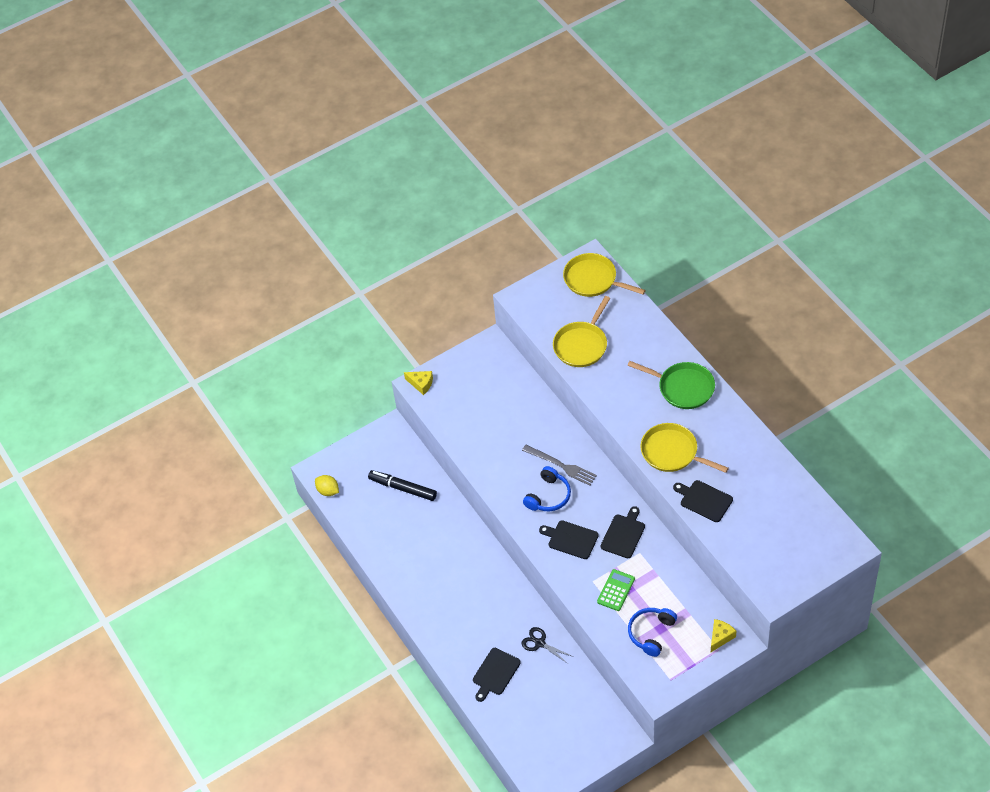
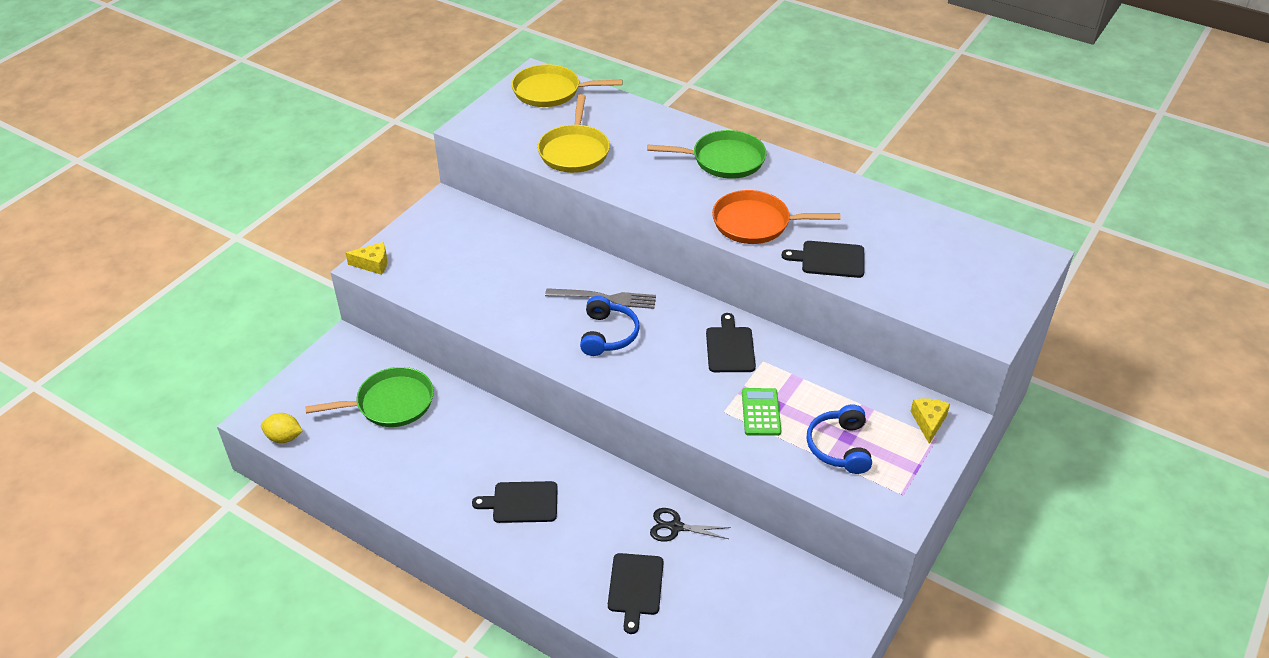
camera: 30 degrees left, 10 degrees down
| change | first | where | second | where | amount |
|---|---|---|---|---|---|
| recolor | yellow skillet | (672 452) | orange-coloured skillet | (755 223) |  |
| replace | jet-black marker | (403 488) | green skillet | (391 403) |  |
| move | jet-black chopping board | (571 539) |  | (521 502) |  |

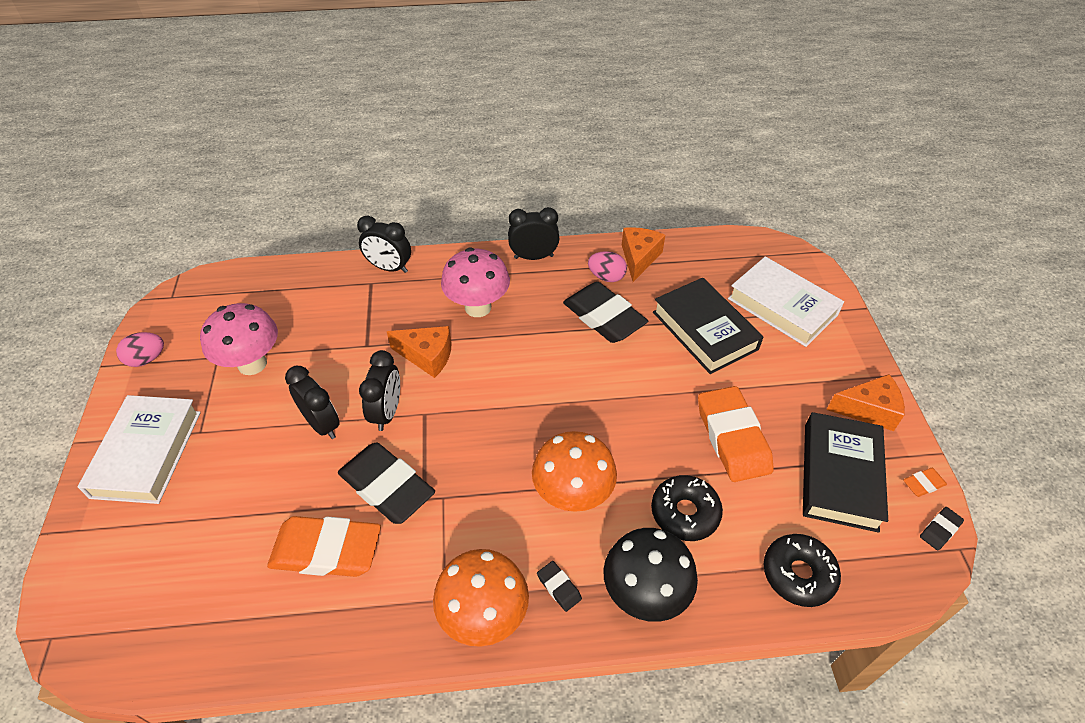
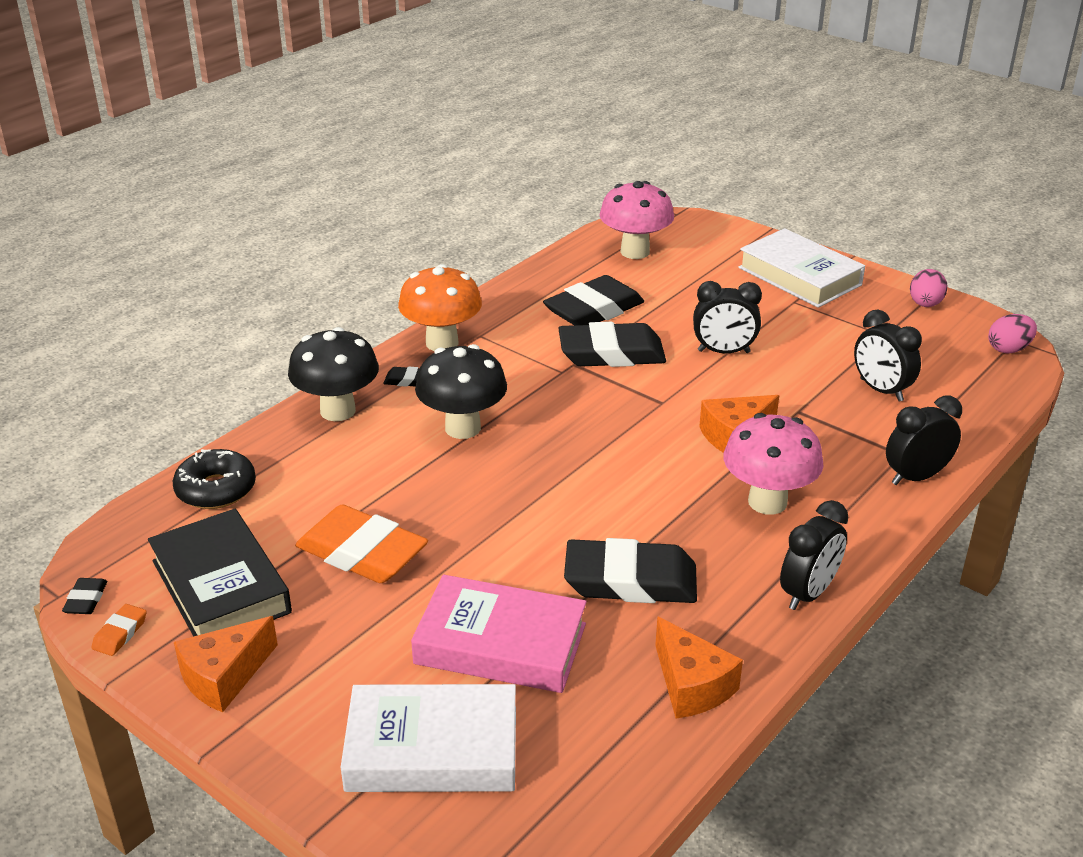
camera: 135 degrees right, 15 degrees down
| change | first | where | second | where | amount |
|---|---|---|---|---|---|
| move | pink egg | (606 277) |  | (1008 349) |  |
| recolor | jet-black hardback | (704 330) | pink hardback | (500 644) |  |
| move | pink mushroom | (252 364) |  | (635 252) |  |
| move | jet-black bedside clock | (387 412) |  | (881 390) |  |
| recolor | orange-coloured mushroom | (572 496) | jet-black mushroom | (463 428) |  |
| delete | jet-black doughnut | (685 513) |  |  |  |
| recolor | orange-coloured gum eraser | (326 551) | jet-black gum eraser | (593 310) |  |

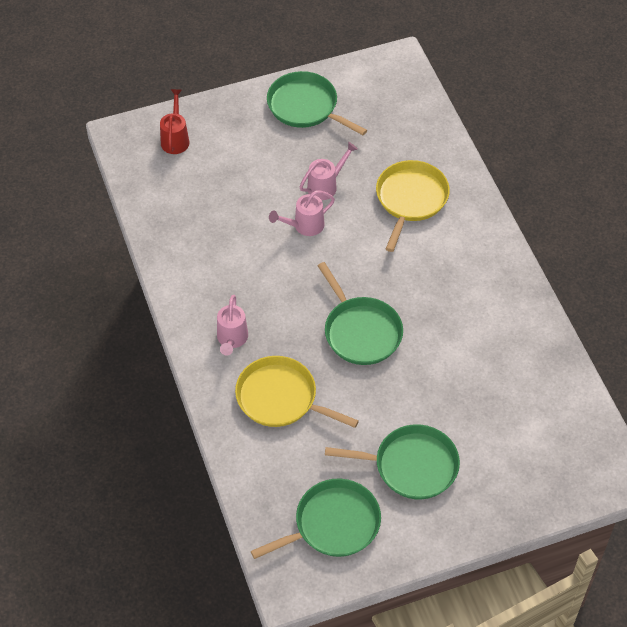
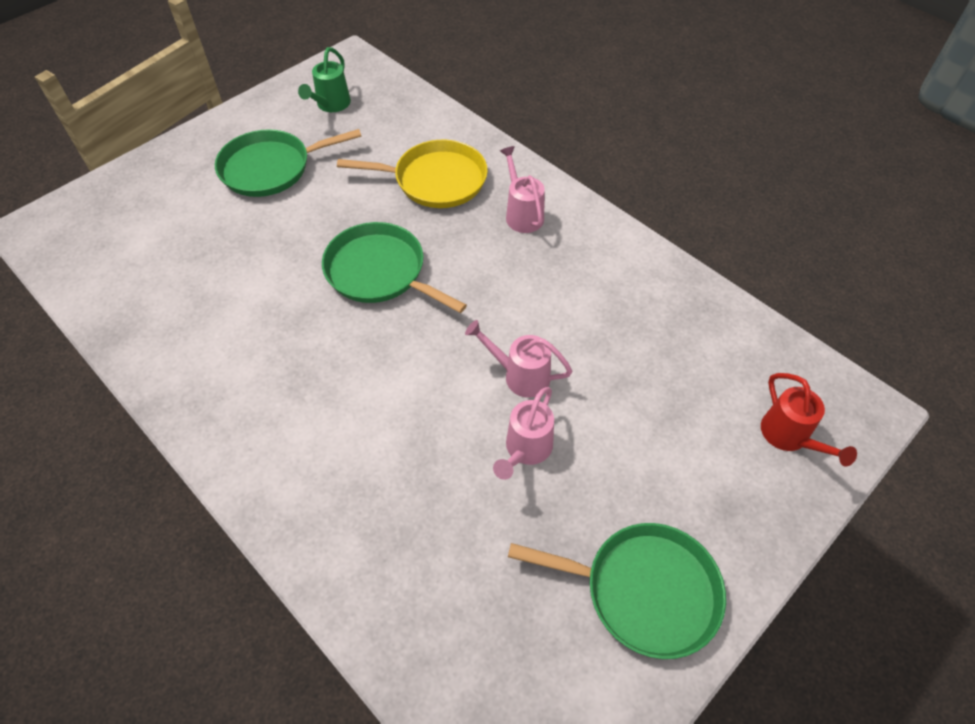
camera: 155 degrees right, 0 degrees up
| change | first | where | second | where | amount |
|---|---|---|---|---|---|
| delete | yellow skillet | (410 199) |  |  |  |
| rotate | pink watering pot | (304 226) |  | (520 375) | 105 degrees counterclockwise |
| replace | green skillet | (332 524) | green watering pot | (331 105) |  |

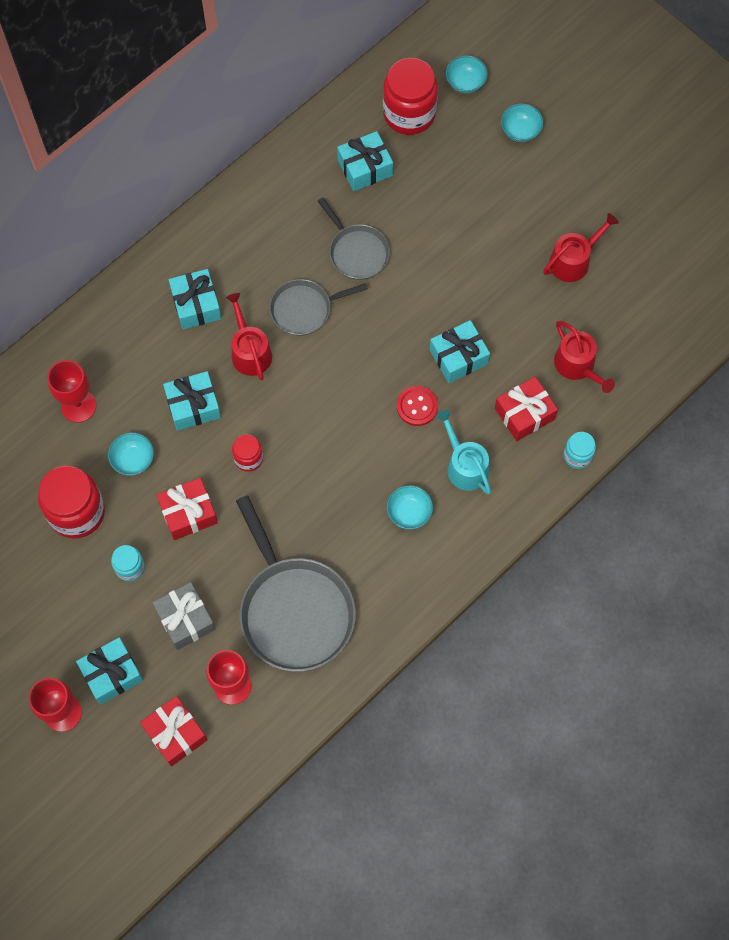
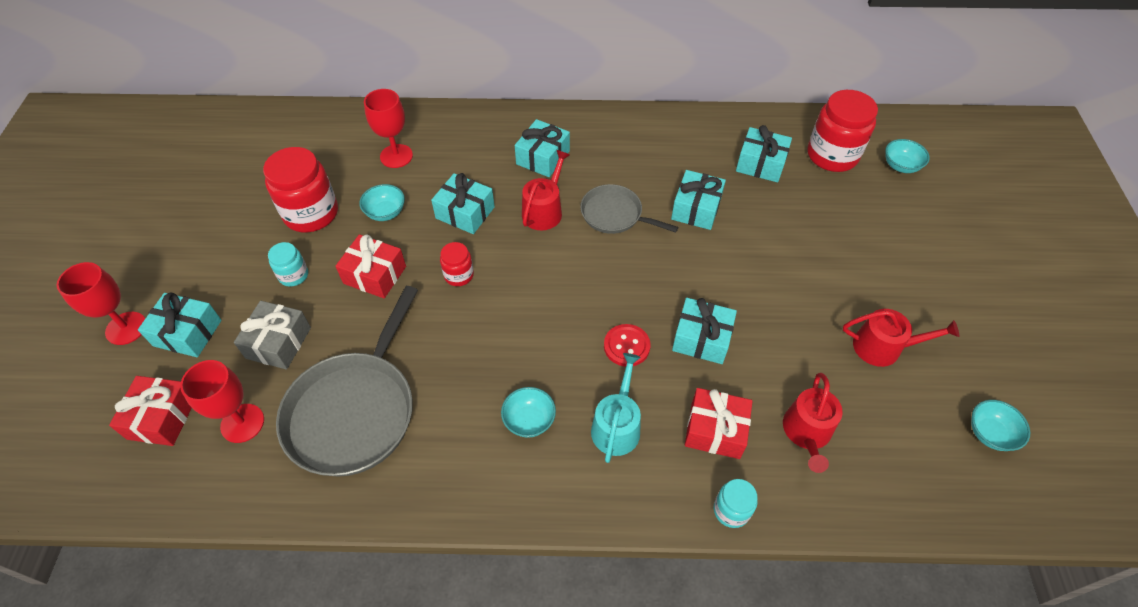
camera: 45 degrees right, 15 degrees down
| change | first | where | second | where | amount |
|---|---|---|---|---|---|
| move | turquoise serving bowl | (520 130) |  | (990 433) |  |
| replace | grey skillet | (357 252) | turquoise present | (696 209) |  |

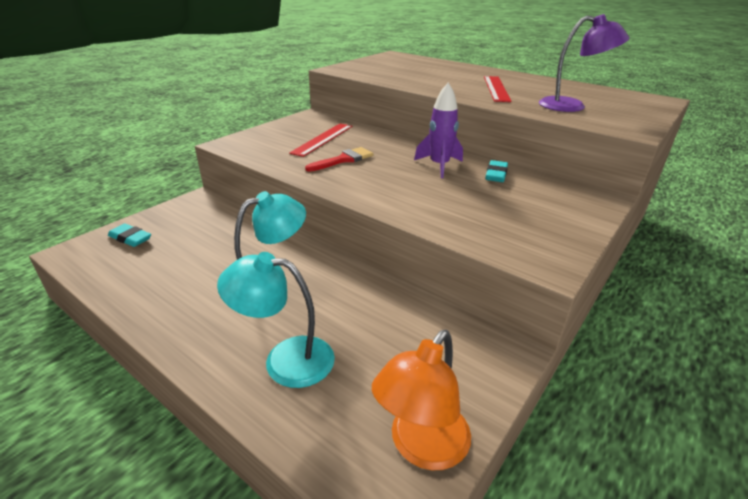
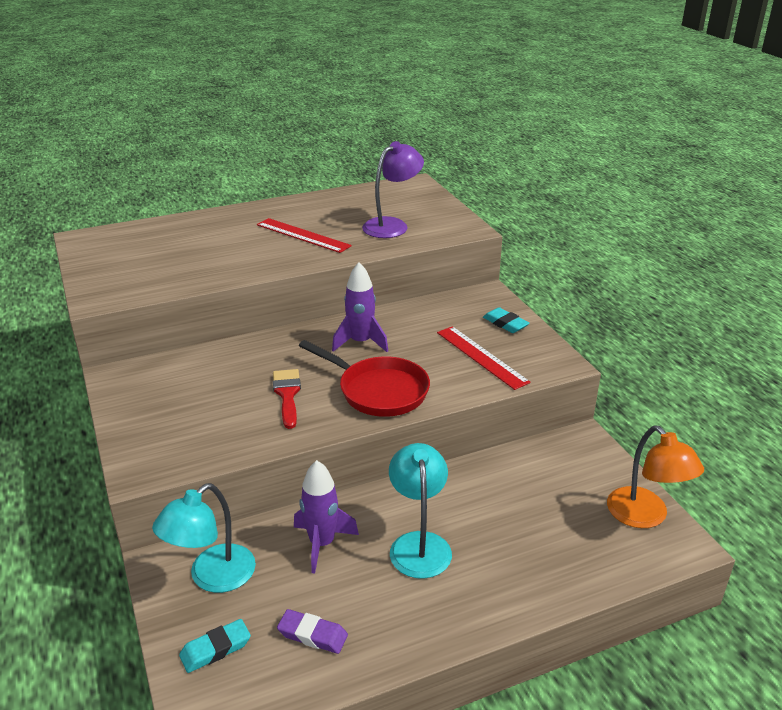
camera: 60 degrees left, 0 degrees up
| change | first | where | second | where | amount |
|---|---|---|---|---|---|
| move | crimson ruler | (323 139) |  | (481 357) |  |
| move | turquoise gum eraser | (496 175) |  | (505 323) |  |
| move | turquoise desk lamp | (285 359) |  | (212 577) |  |
| insert |  |  | crimson skillet | (378 391) |  |
| insert |  |  | violet toy rocket | (322 544) |  |
| insert |  |  | violet gum eraser | (312 635) |  |

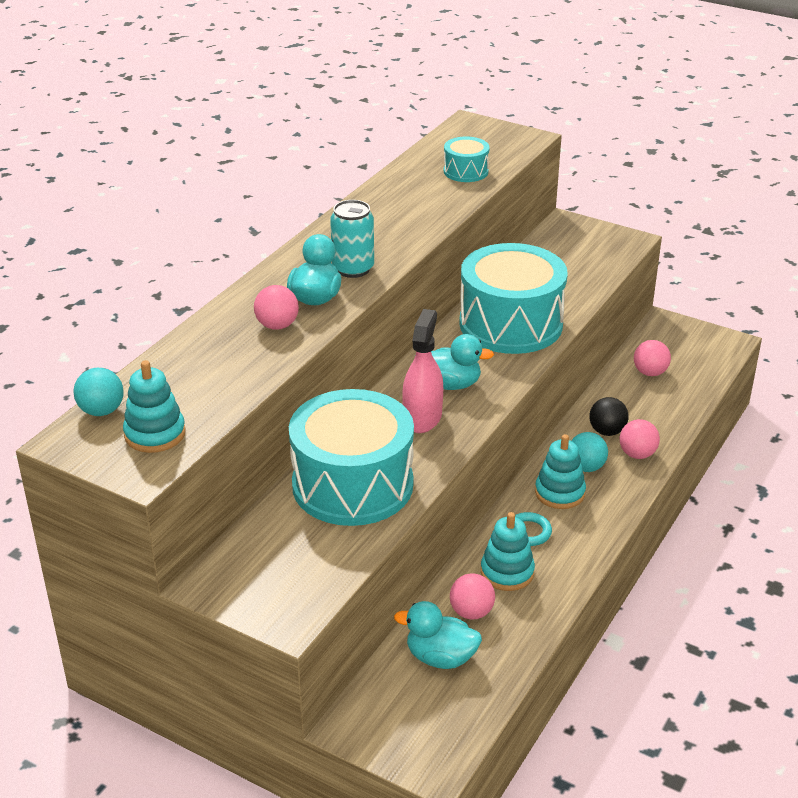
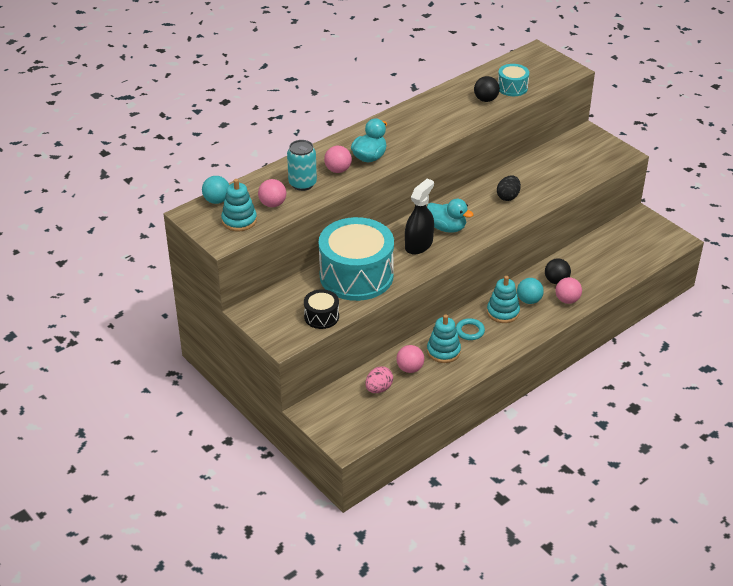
camera: 20 degrees right, 5 degrees up
| change | first | where | second | where | amount |
|---|---|---|---|---|---|
| move | turquoise soda can | (353 269) |  | (302 184) |  |
| replace | turquoise snare drum | (510 324) | jet-black egg | (508 197) |  |
| recolor | pink sprayer | (422 417) | jet-black sprayer | (418 245) |  |
| move | pink sphere | (650 372) |  | (272 204) |  |
| replace | turquoise duck | (440 657) | pink egg | (378 389) |  |
| insert |  |  | jet-black sphere | (486 99) |  |
| insert |  |  | jet-black snare drum | (321 317) |  |

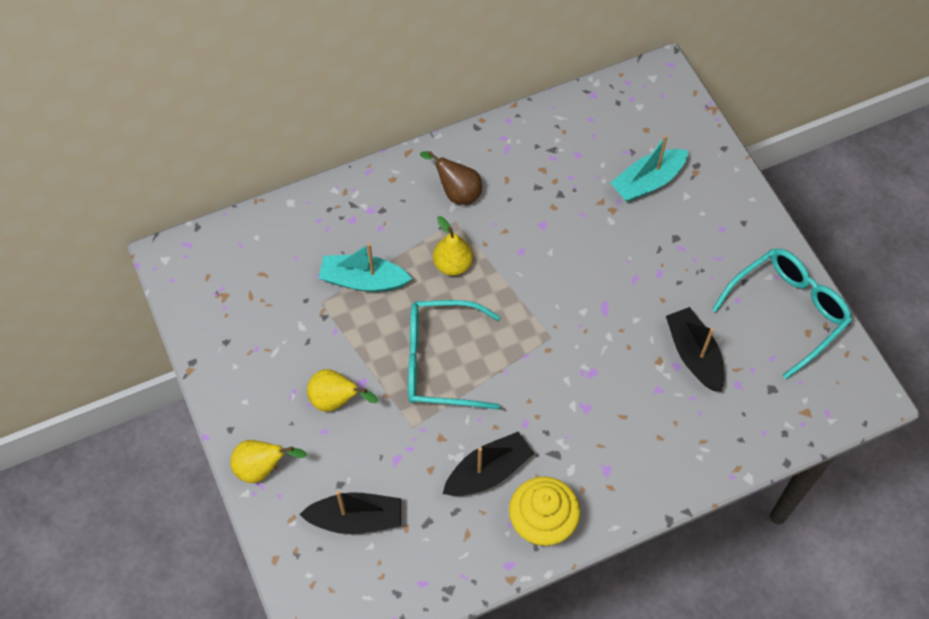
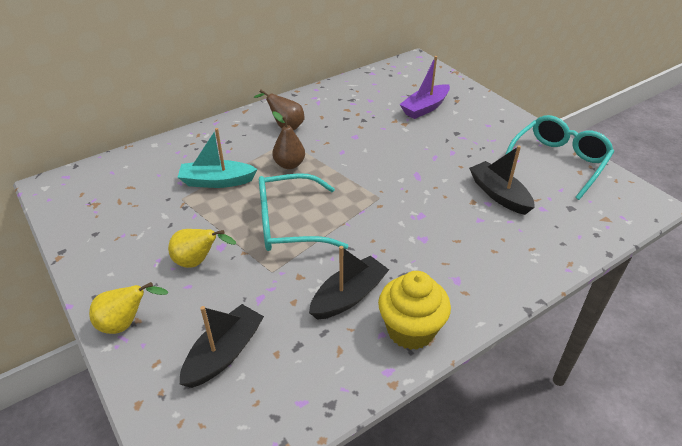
camera: 10 degrees left, 20 degrees down
| change | first | where | second | where | amount |
|---|---|---|---|---|---|
| recolor | turquoise boat | (648 182) | violet boat | (425 108) |  |
| recolor | yellow toy pear | (452 264) | brown toy pear | (289 164) |  |
| rotate | jet-black boat | (356 519) |  | (224 353) | 45 degrees counterclockwise |

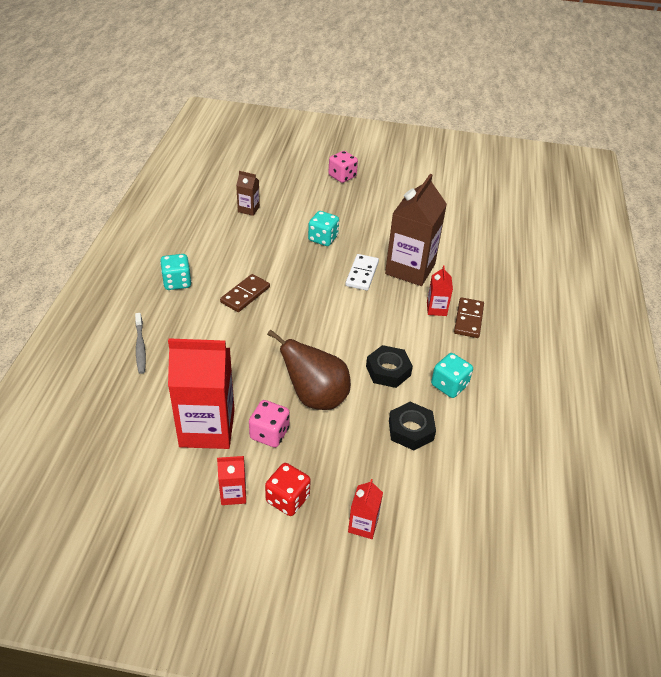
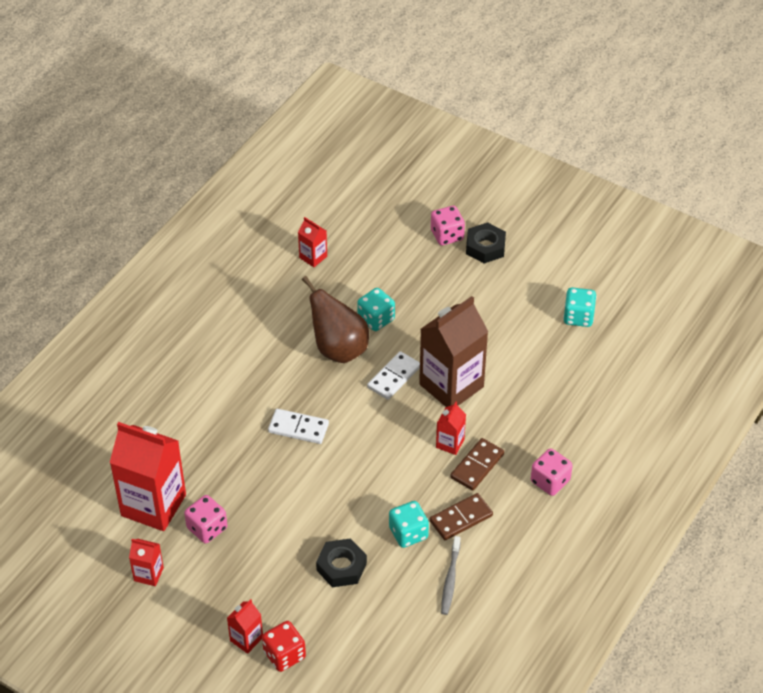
camera: 25 degrees right, 5 degrees up
| change | first | where | second | where | amount |
|---|---|---|---|---|---|
| recolor | brown juice carton | (248 209) | crimson juice carton | (313 257) |  |
| move | turquoise die | (177 282) |  | (578 317) |  |
| move | brown domino tile | (245 295) |  | (461 518) |  |
| move | grey tooth brush | (140 347) |  | (450 579) |  |
| move | brown toy pear | (315 397) |  | (338 349) |  |
| move | jet-black nut | (388 371) |  | (485 247) |  |
| move | crimson die | (287 499) |  | (284 655) |  |
| insert |  |  | white domino tile | (298 428) |  |
| insert |  |  | pink die | (550 481) |  |

